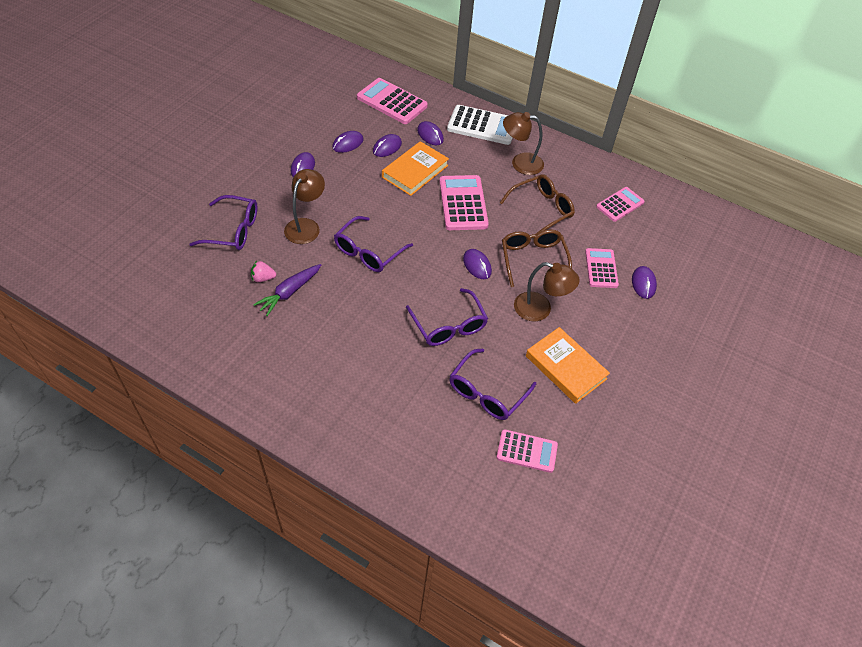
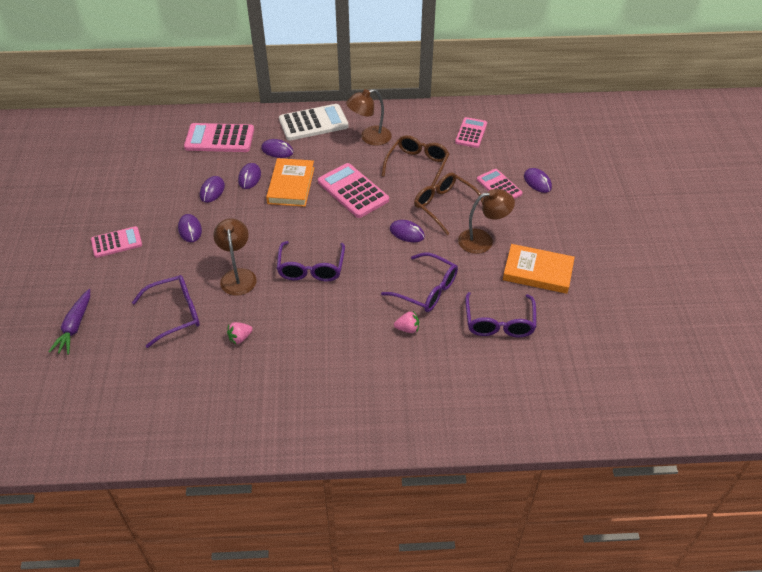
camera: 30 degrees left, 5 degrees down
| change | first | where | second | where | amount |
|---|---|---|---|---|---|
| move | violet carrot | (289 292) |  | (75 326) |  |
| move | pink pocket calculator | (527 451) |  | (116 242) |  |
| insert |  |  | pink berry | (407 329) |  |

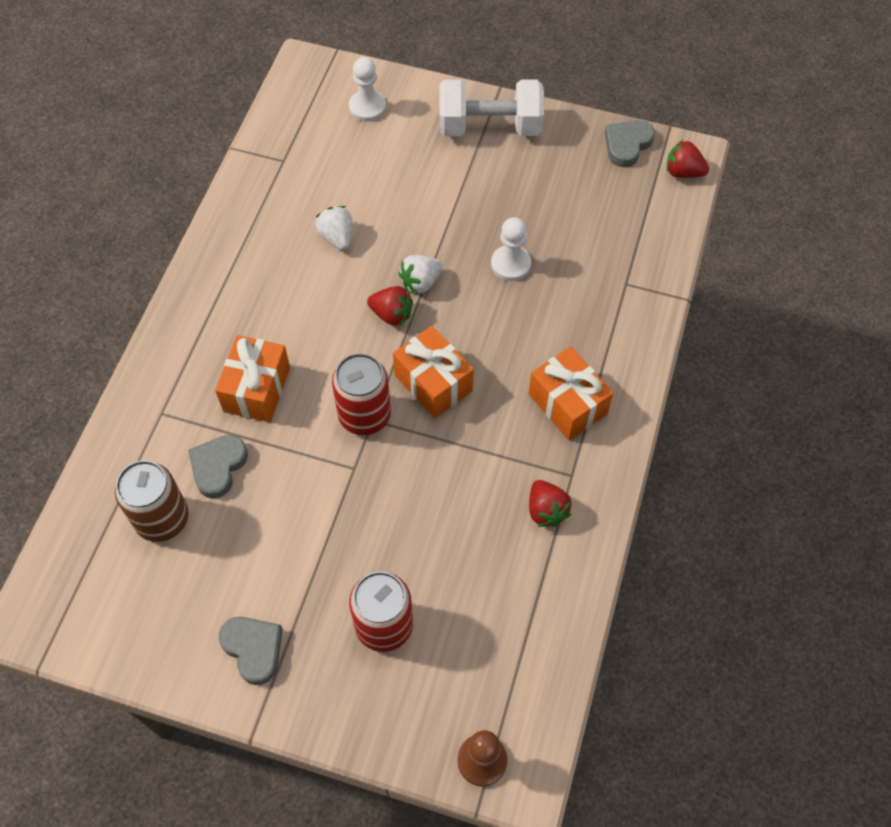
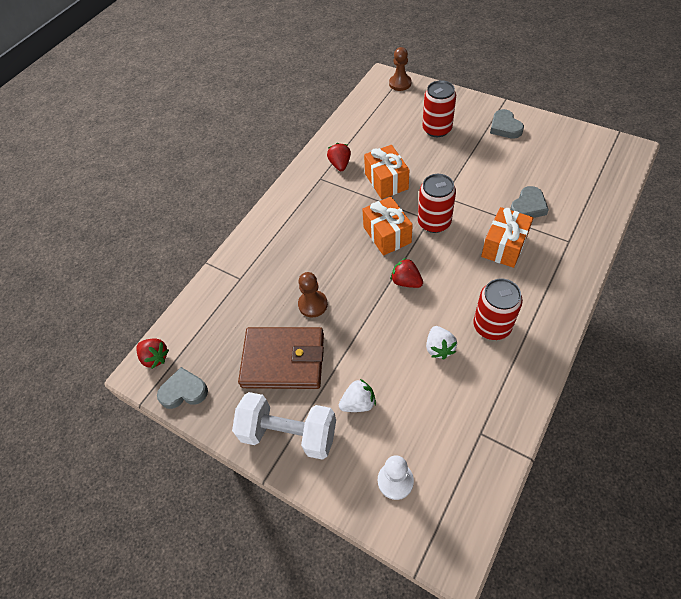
camera: 160 degrees left, 5 degrees down
| change | first | where | second | where | amount |
|---|---|---|---|---|---|
| rotate | grey love heart | (627 145) |  | (184 391) | 150 degrees counterclockwise |
| recolor | white chess pawn | (510 264) | brown chess pawn | (313 304) |  |
| move | white berry | (420 282) |  | (358 403) |  |
| move | orange-coloured present | (567 404) |  | (386 181) |  |
| delete | brown soda can | (162 519) |  |  |  |
| insert |  |  | crimson soda can | (492 326) |  |
| insert |  |  | brown billfold | (283 360) |  |

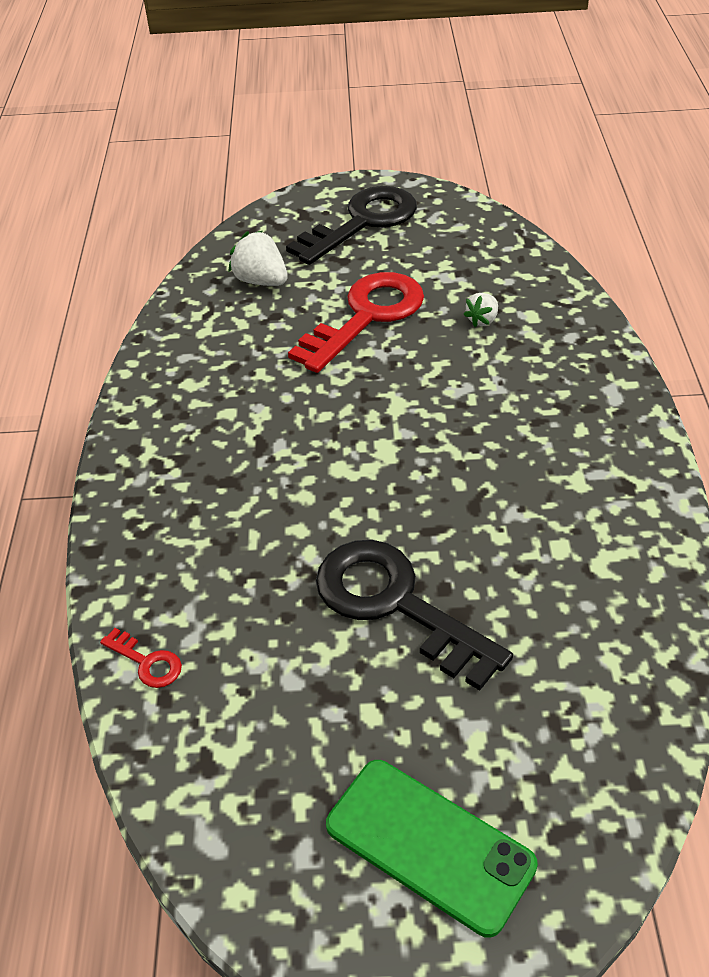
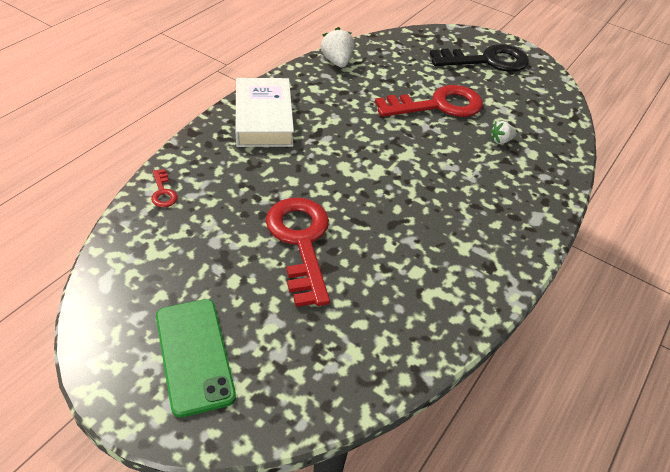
camera: 30 degrees right, 0 degrees up
| change | first | where | second | where | amount |
|---|---|---|---|---|---|
| move | white berry | (261 281) |  | (337 62) |  |
| recolor | jet-black latchkey | (396 605) | crimson latchkey | (300 242) |  |
| insert |  |  | white hardback | (263 118) |  |

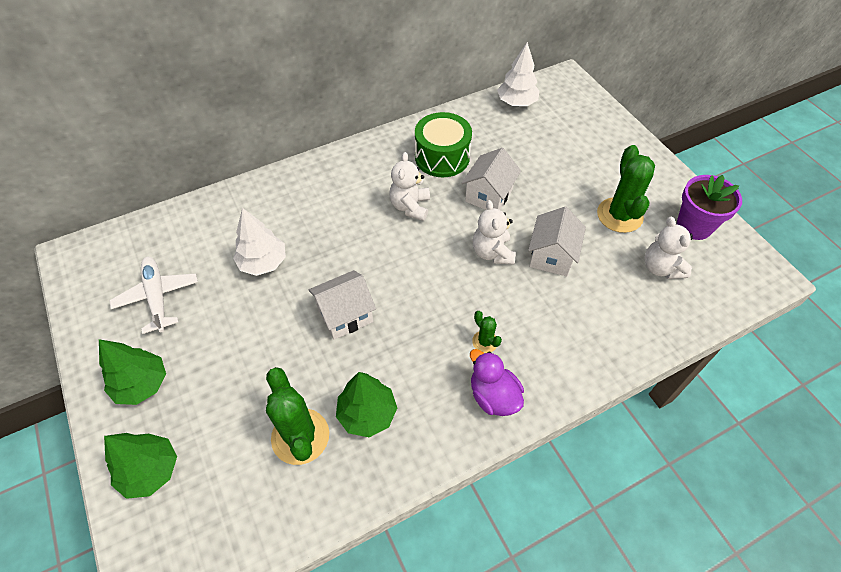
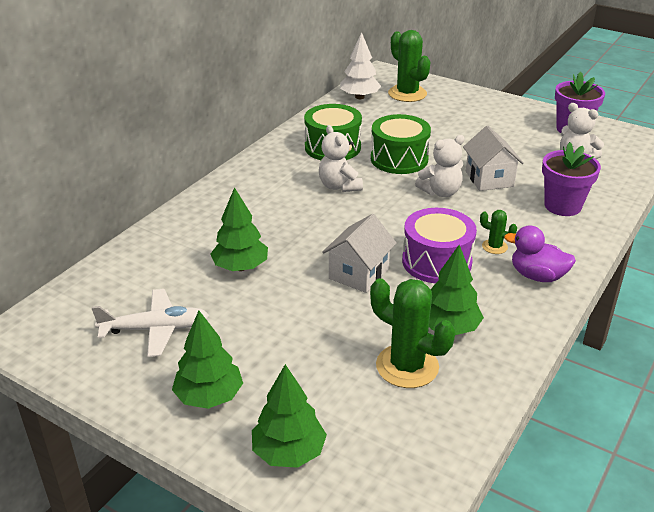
camera: 30 degrees left, 20 degrees down
| change | first | where | second | where | amount |
|---|---|---|---|---|---|
| move | green prickly plant | (619 215) |  | (407 94) |  |
| replace | white toy house | (488 195) | green snare drum | (399 159) |  |
| rotate | white teddy | (492 252) |  | (440 192) | 75 degrees counterclockwise |
| recolor | white tree | (263 263) | green tree | (240 267) |  |
| rotate | white aeroplane | (158 297) |  | (155 329) | 135 degrees clockwise |
| insert |  |  | violet plant pot | (562 206) |  |
| insert |  |  | violet snare drum | (436 262) |  |

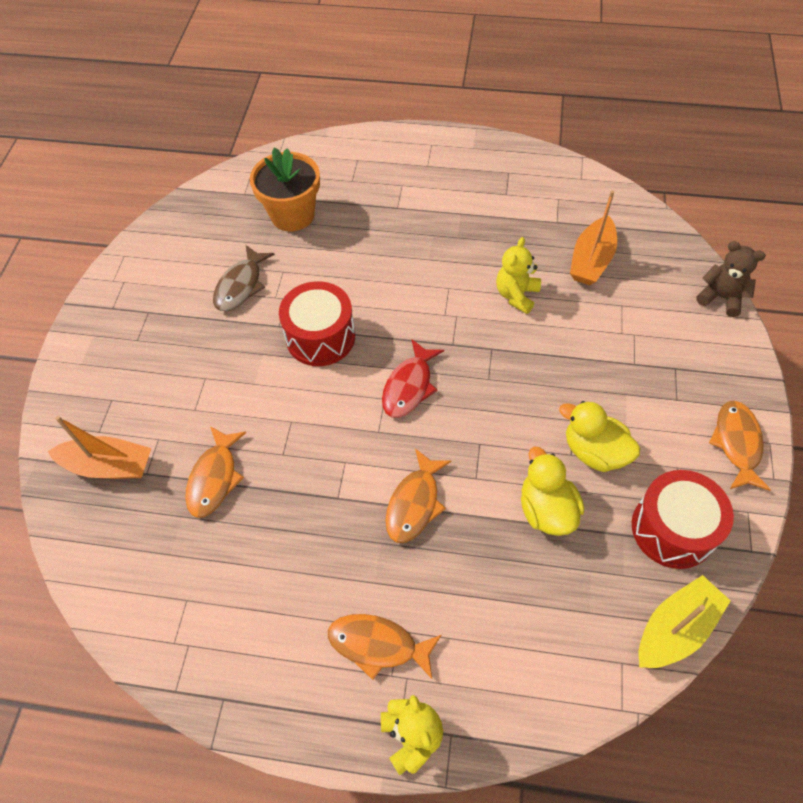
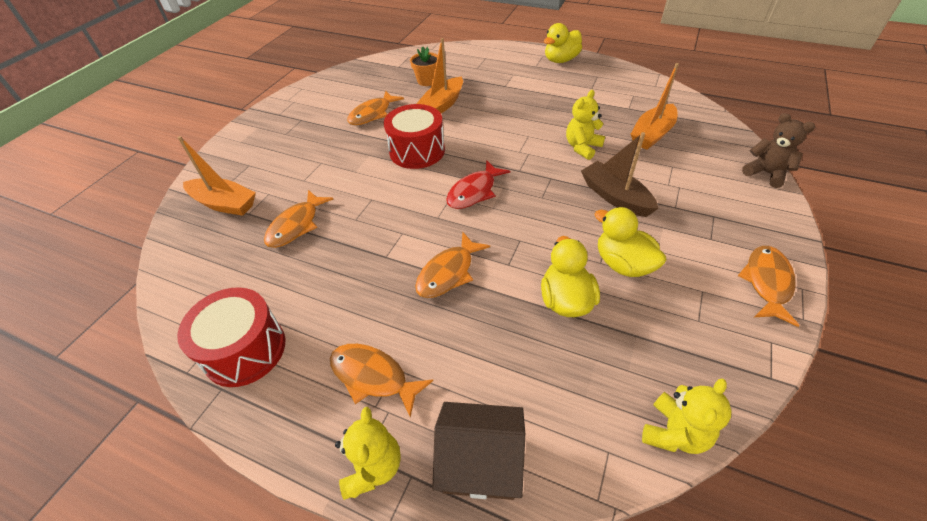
camera: 15 degrees right, 10 degrees down
| change | first | where | second | where | amount |
|---|---|---|---|---|---|
| resize | orange-coloured plant pot | (292 215) |  | (427 81) | x0.59 |
| recolor | brown toy fish | (241 285) | orange-coloured toy fish | (372 114) |  |
| move | crimson snare drum | (672 529) |  | (245 350) |  |
| replace | yellow boat | (675 628) | yellow teddy | (674 432) |  |
| insert |  |  | yellow duck | (561 60) |  |
| insert |  |  | orange-coloured boat | (442 105) |  |
| insert |  |  | brown boat | (615 197) |  |
| insert |  |  | brown toy house | (480 462) |  |

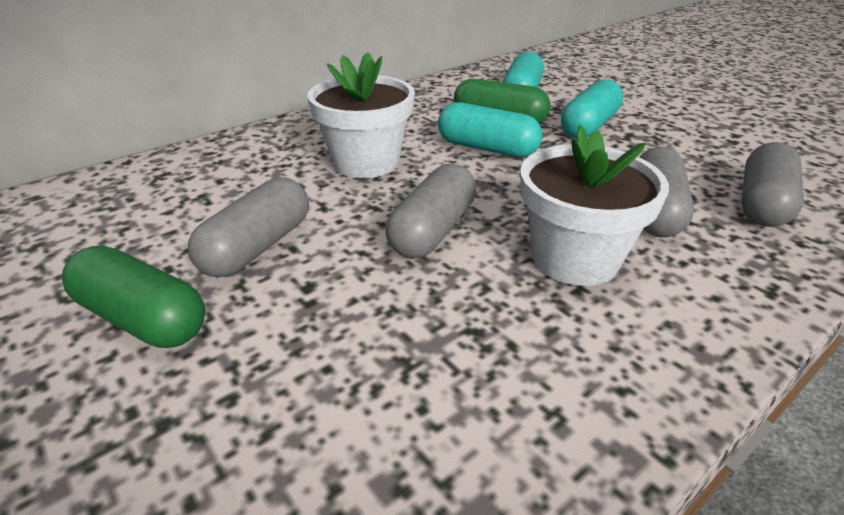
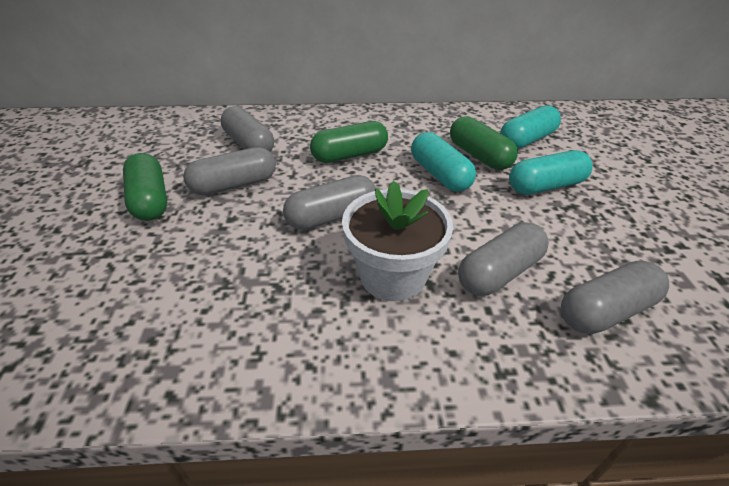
camera: 35 degrees right, 5 degrees up
| change | first | where | second | where | amount |
|---|---|---|---|---|---|
| replace | white plant pot | (366 162) | green pill | (349 155) |  |
| insert |  |  | grey pill | (249 144) |  |

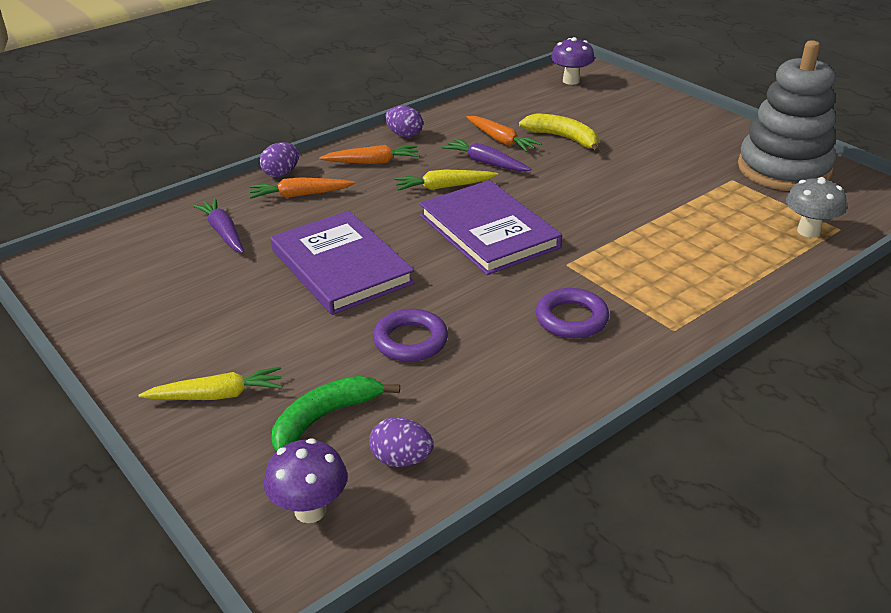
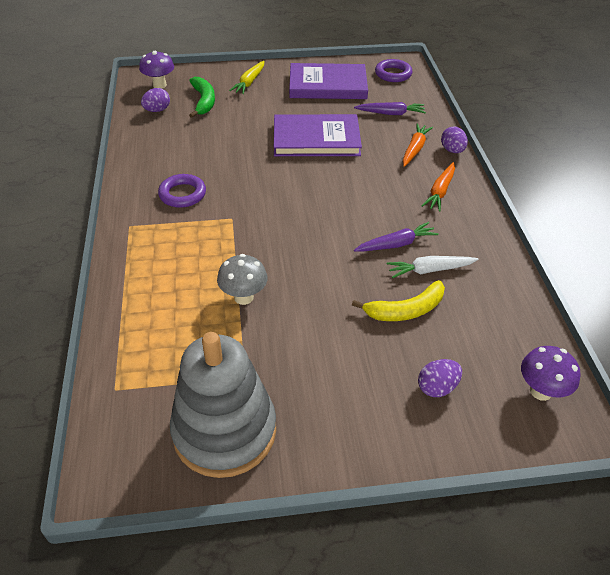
camera: 120 degrees right, 10 degrees up
| change | first | where | second | where | amount |
|---|---|---|---|---|---|
| move | violet egg | (404 135) |  | (437 387) |  |
| recolor | orange-coloured carrot | (501 140) | white carrot | (430 270) |  |
| delete | yellow carrot | (444 187) |  |  |  |
| move | grey mushroom | (808 231) |  | (243 297) |  |
| move | violet hardback | (488 231) |  | (327 85) |  |
| move | violet hoop | (410 341) |  | (393 74) |  |

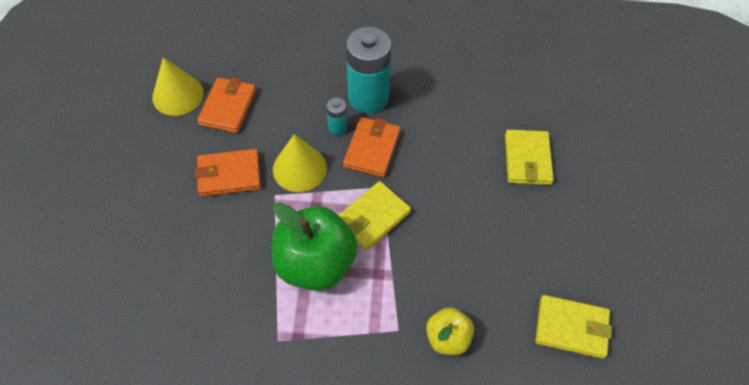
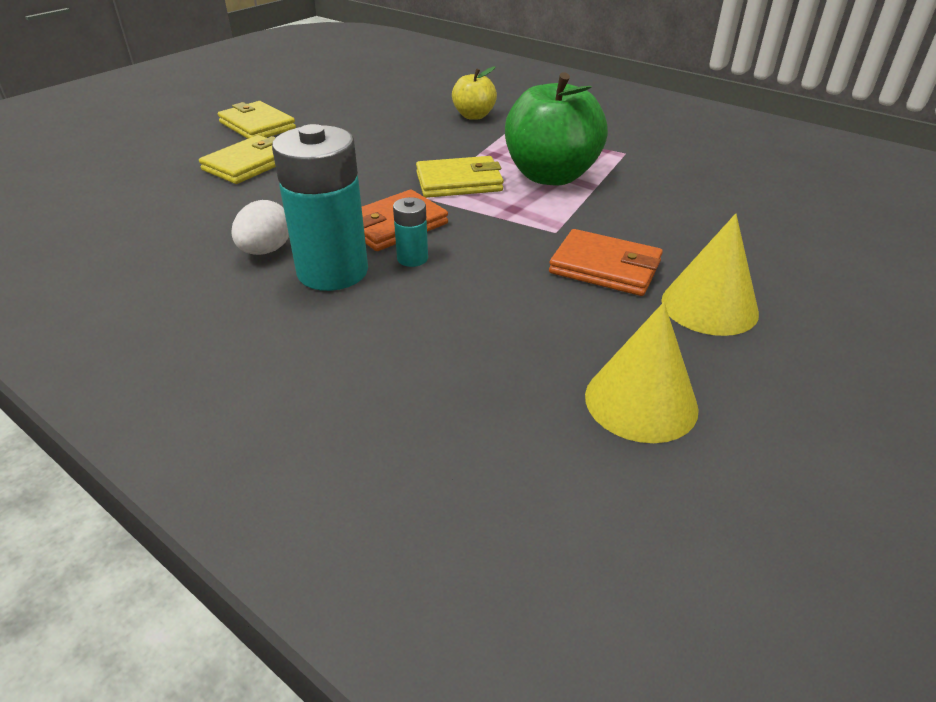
camera: 145 degrees left, 20 degrees down
| change | first | where | second | where | amount |
|---|---|---|---|---|---|
| delete | orange-coloured billfold | (228 107) |  |  |  |
| move | yellow cone shape | (299 168) |  | (709 306) |  |
| move | yellow billfold | (571 328) |  | (257 126) |  |
| insert |  |  | white egg | (266 250) |  |

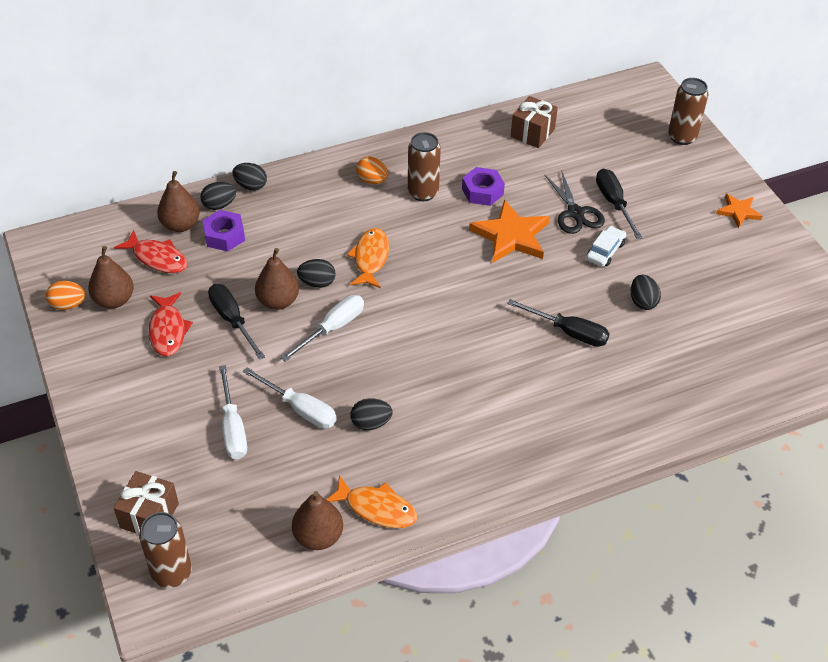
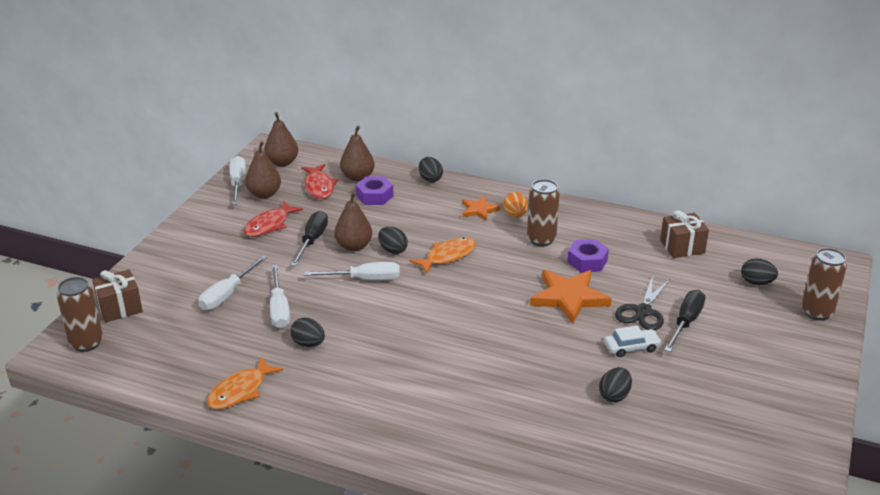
camera: 45 degrees right, 15 degrees down
| change | first | where | second | where | amount |
|---|---|---|---|---|---|
| move | jet-black egg | (219 205) |  | (756 282) |  |
| move | orange-coloured five-pointed star | (738 212) |  | (479 210) |  |
| replace | orange-coloured egg | (68 305) | white hand screwdriver | (238 183) |  |
| delete | jet-black hand screwdriver | (568 332) |  |  |  |
| rotate | orange-coloured toy fish | (377 508) |  | (240 391) | 60 degrees clockwise |
| move | brown toy pear | (318 536) |  | (282 163) |  |

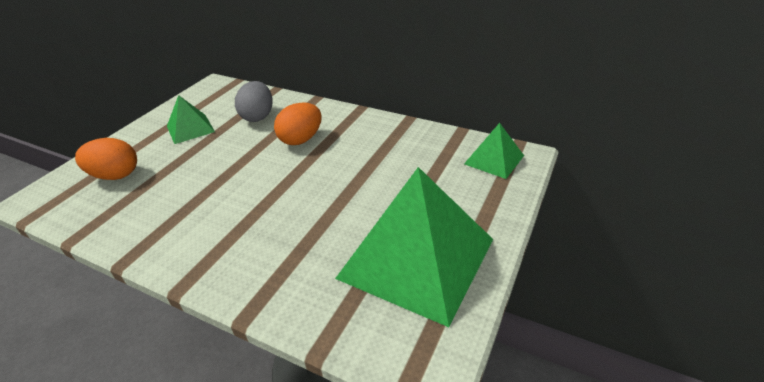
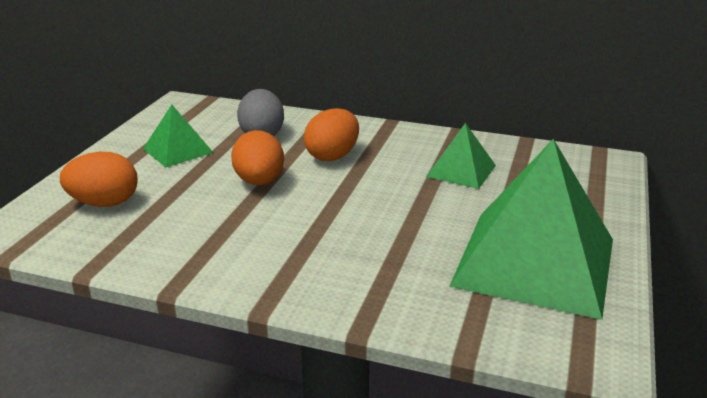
camera: 10 degrees left, 10 degrees down
| change | first | where | second | where | amount |
|---|---|---|---|---|---|
| move | green solid pyramid | (494 159) |  | (461 171) |  |
| insert |  |  | orange-coloured egg | (259 182) |  |

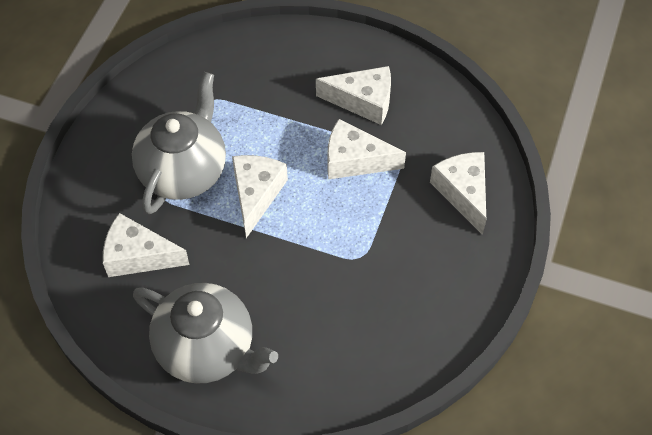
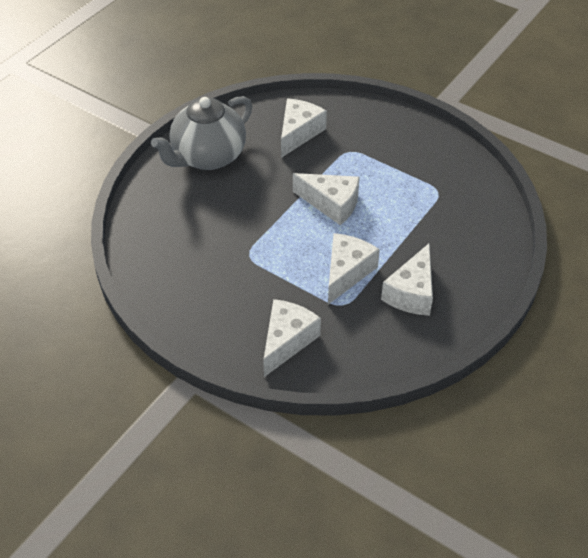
camera: 105 degrees right, 10 degrees down
| change | first | where | second | where | amount |
|---|---|---|---|---|---|
| delete | grey china teapot | (184 171) |  |  |  |
| rotate | white piece of cheese | (463 193) |  | (287 341) | 60 degrees counterclockwise |

